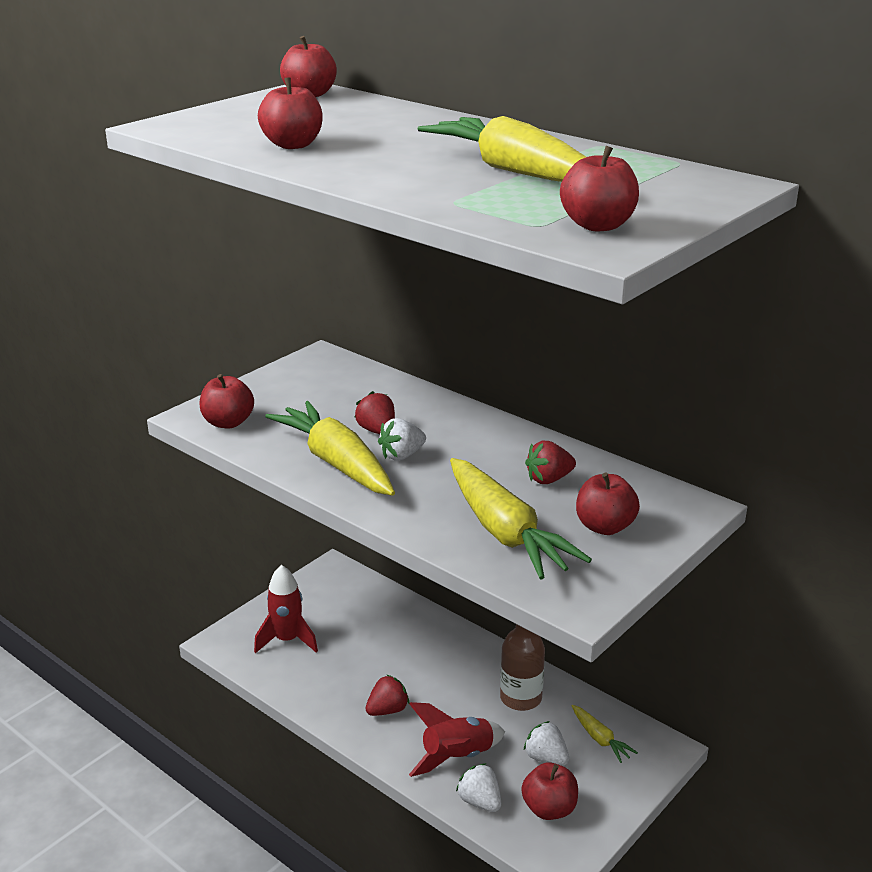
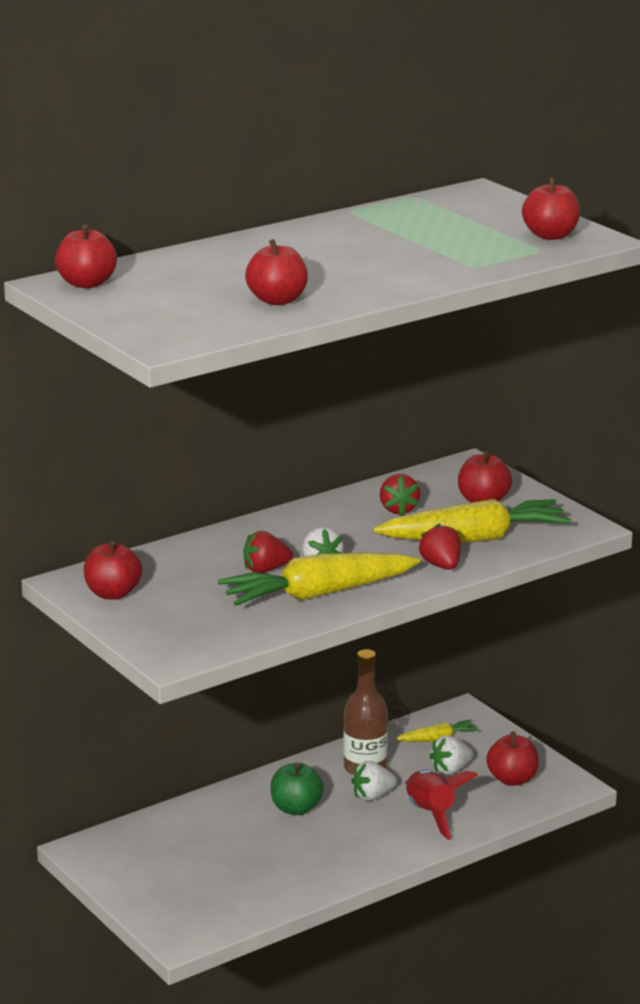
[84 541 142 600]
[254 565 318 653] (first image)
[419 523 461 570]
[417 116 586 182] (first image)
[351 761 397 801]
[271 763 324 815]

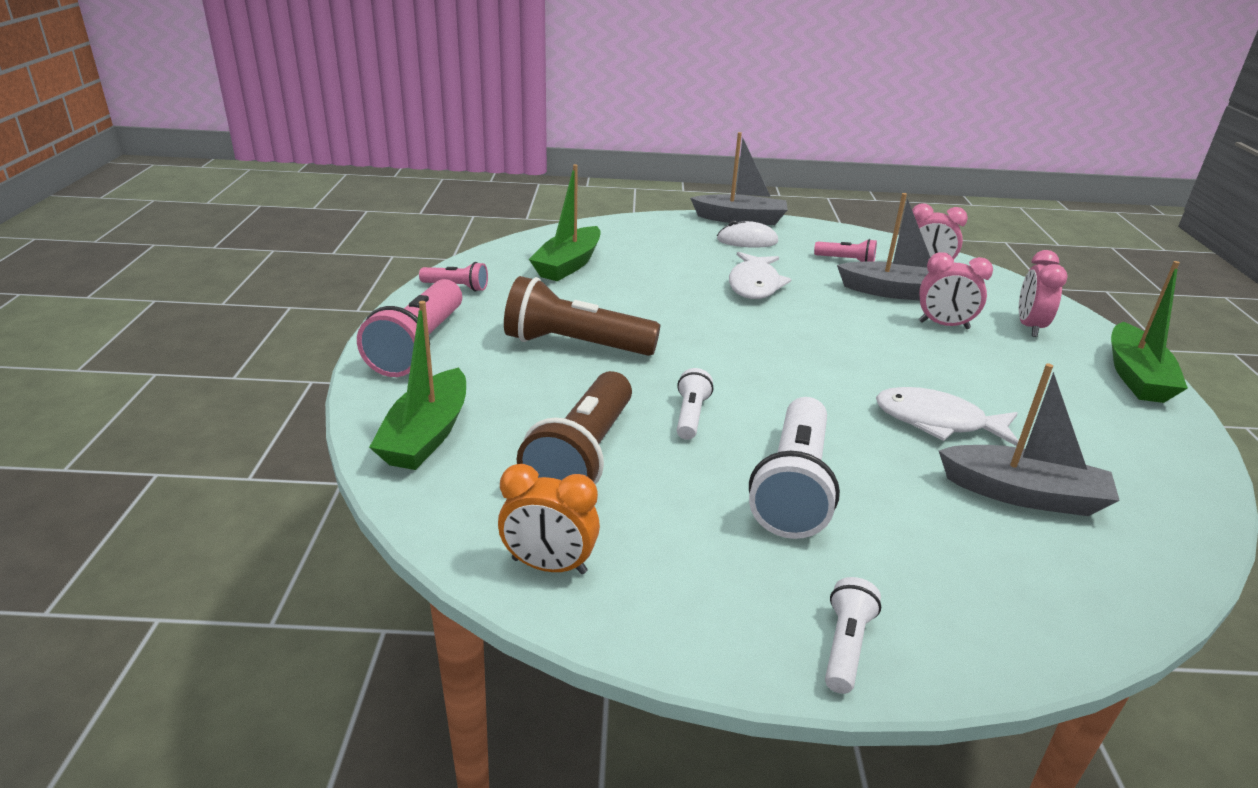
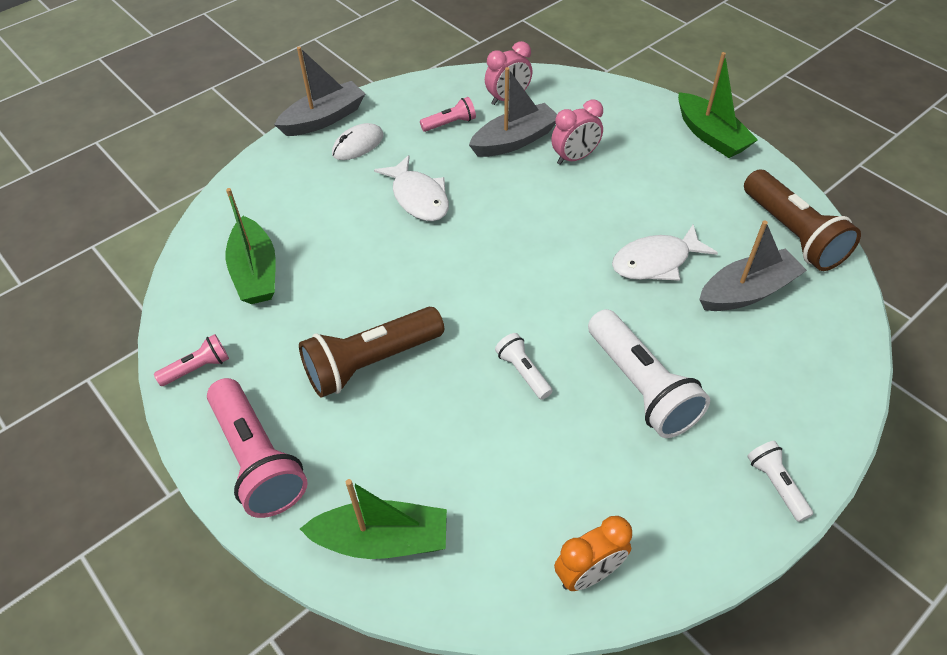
[300 479 447 559]
[744 170 861 271]
[1019 250 1068 337] (first image)

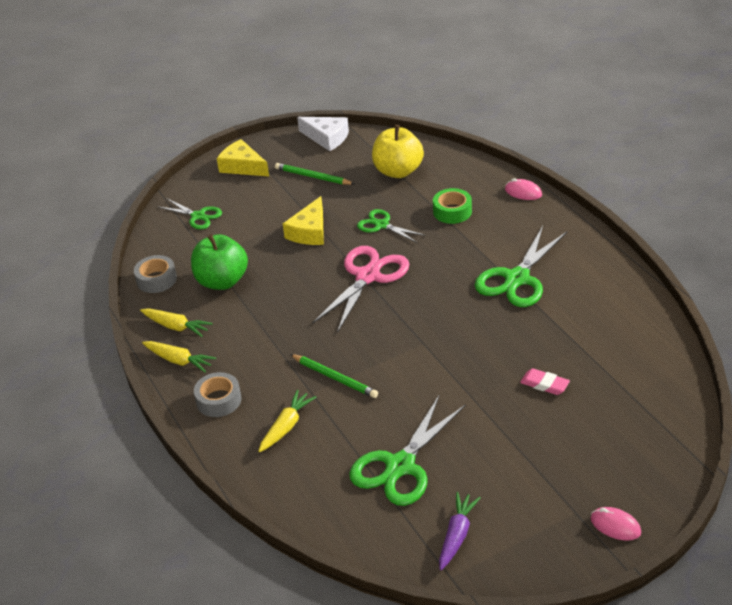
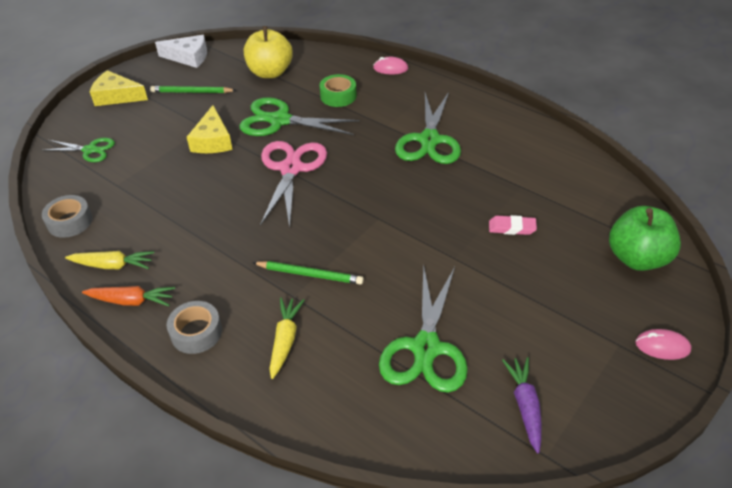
[82 286 175 306]
[609 206 681 271]
[239 97 360 136]

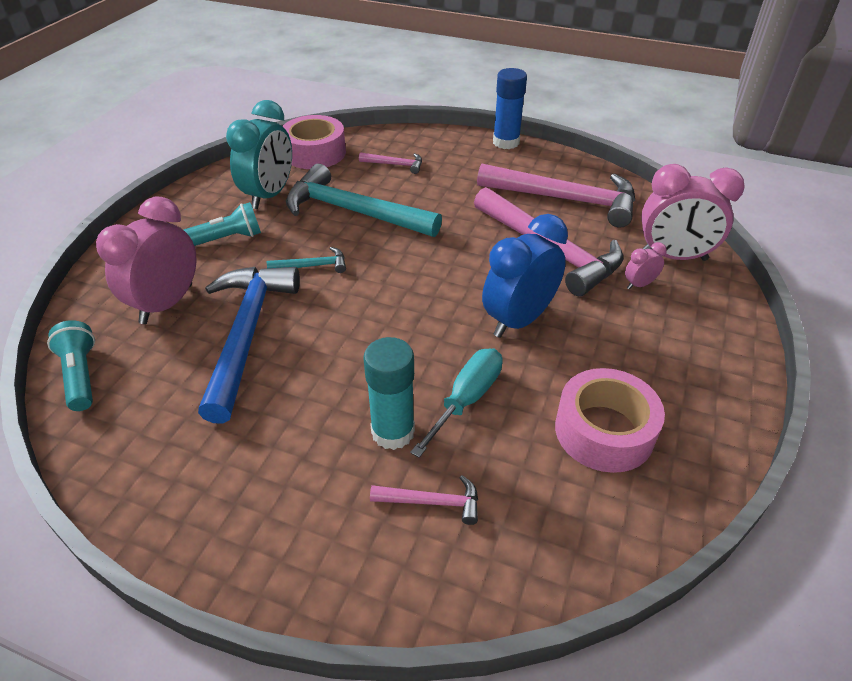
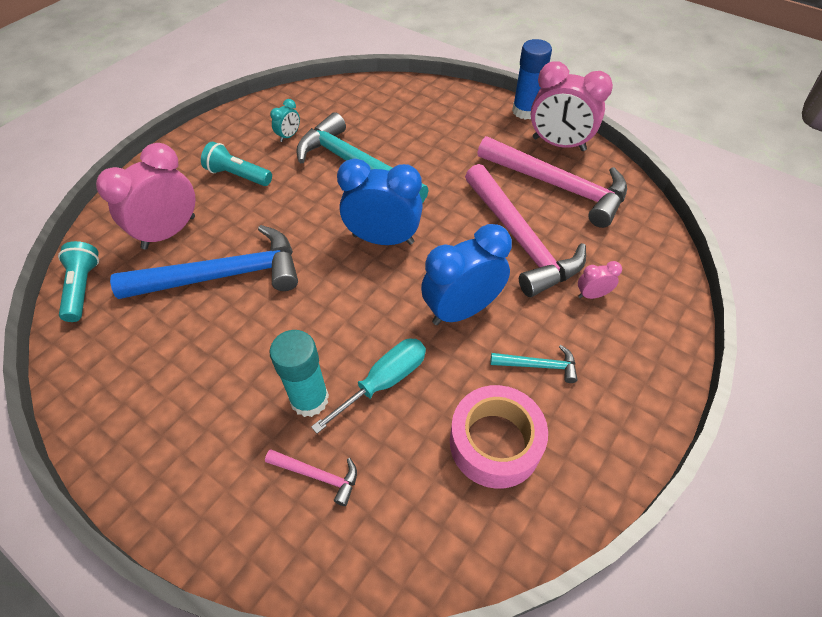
[201 142 272 186]
[110 225 298 299]
[270 99 300 142]
[490 345 577 383]
[283 115 346 169] (first image)
[359 153 422 174] (first image)
[531 61 613 151]
[337 158 423 245]

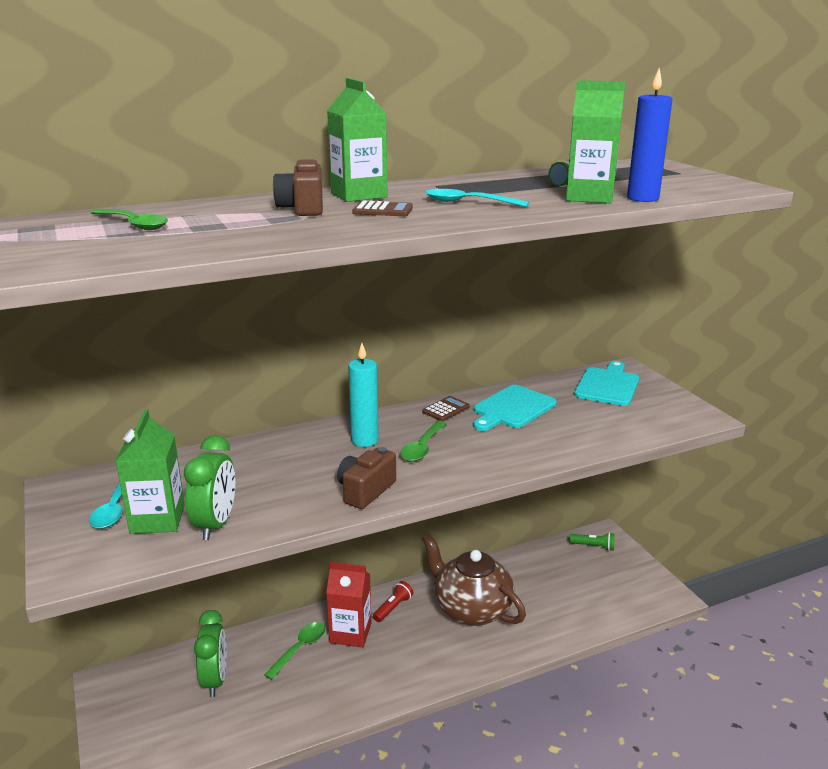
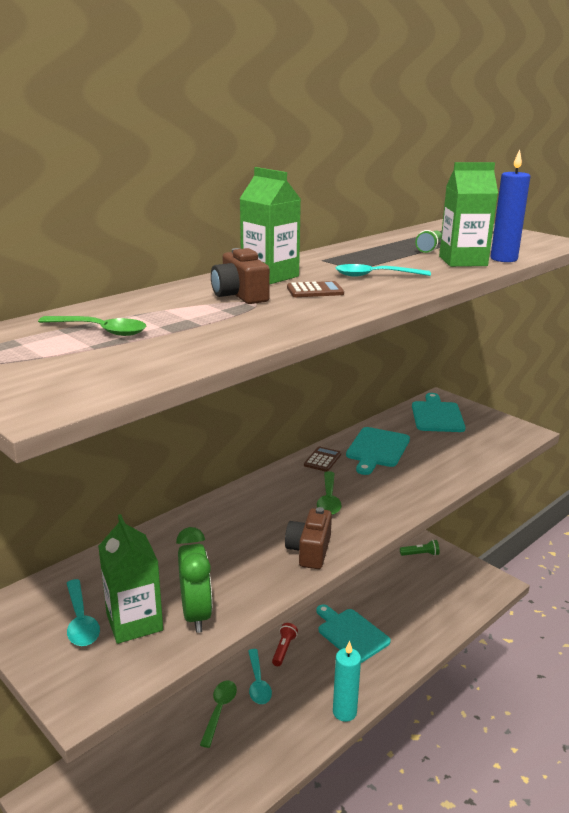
[194 610 227 697] (first image)
[248 649 272 704]
[333 641 361 722]
[316 604 391 663]

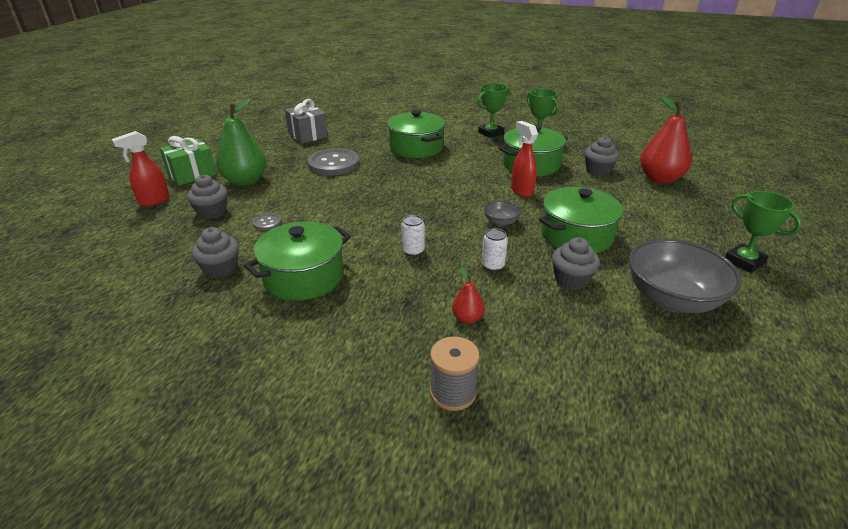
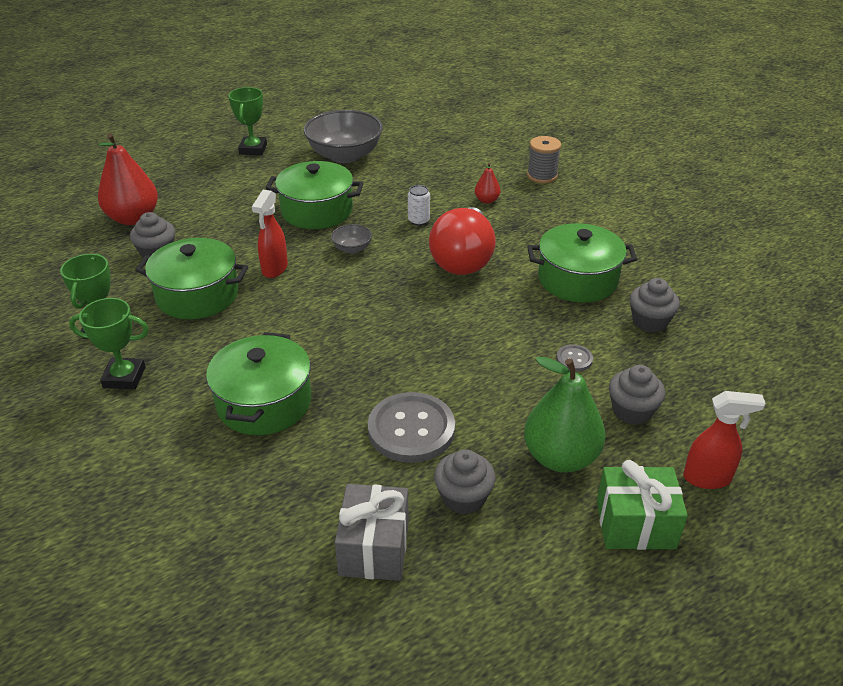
[429 207 496 275]
[434 449 496 515]

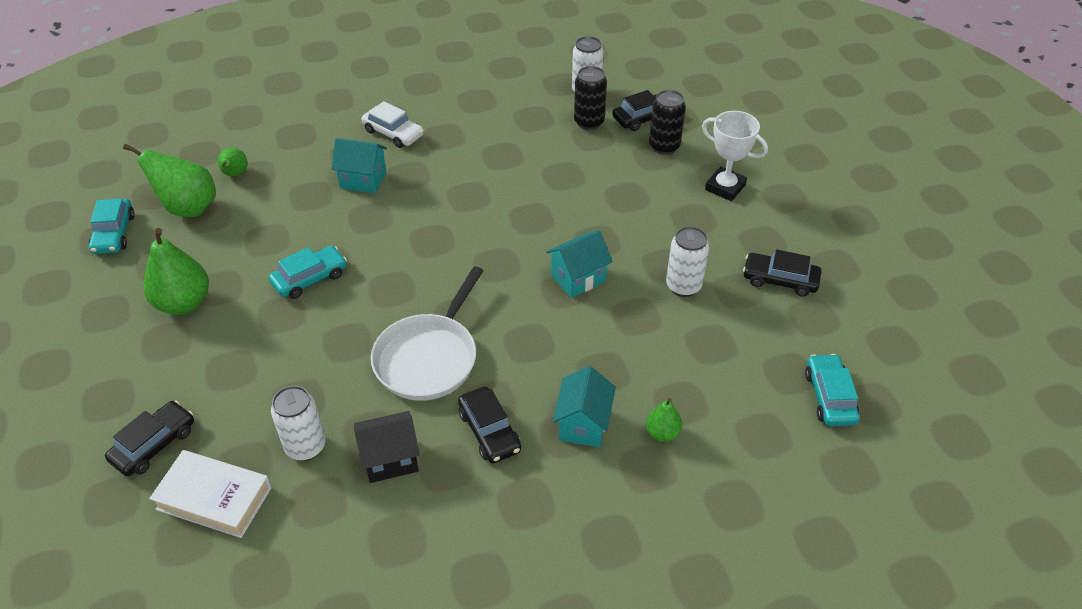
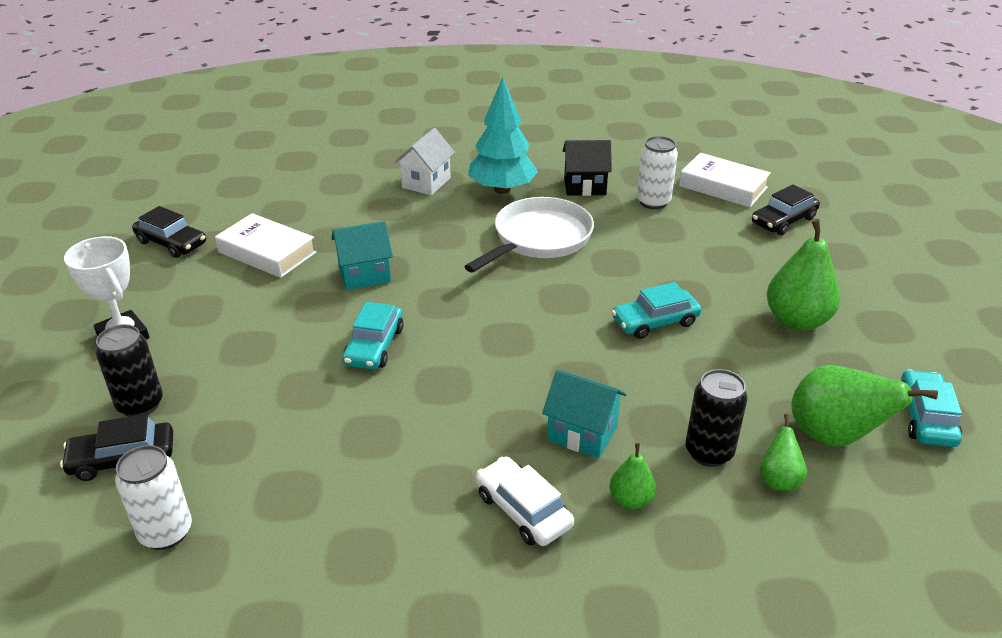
[468 77 538 194]
[395 128 455 195]
[686 369 747 467]
[609 443 656 509]
[215 213 316 278]
[342 302 404 370]

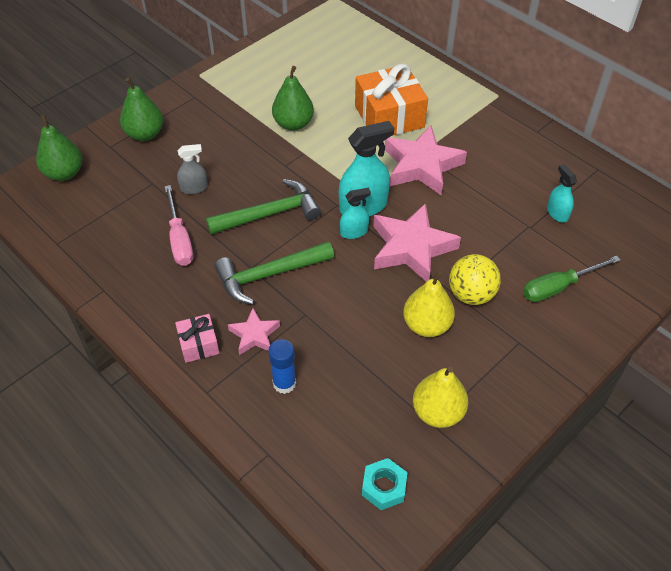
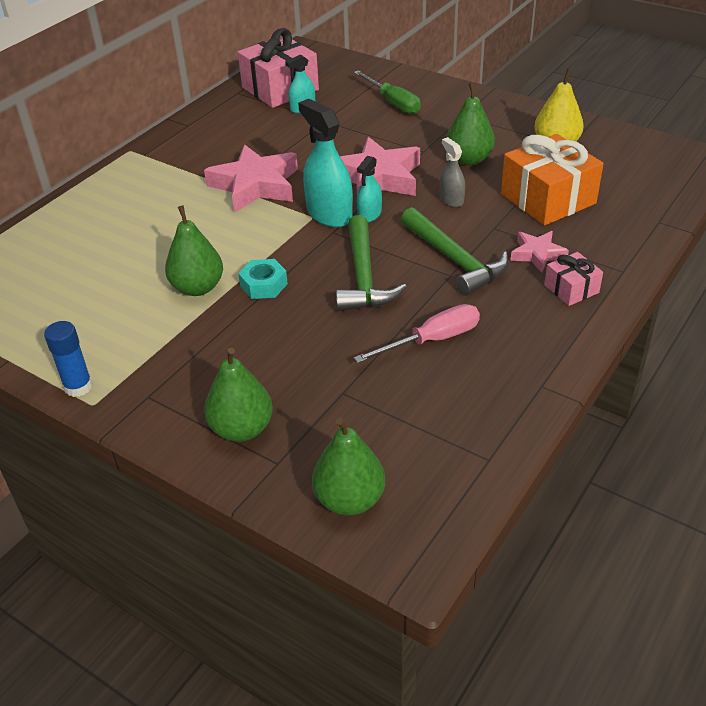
[440 137 465 207]
[336 215 407 311]
[44 321 93 397]
[357 156 382 222]
[501 134 604 226]
[238 259 288 299]
[446 82 495 165]
[449 254 501 305] (first image)
[238 28 319 108]

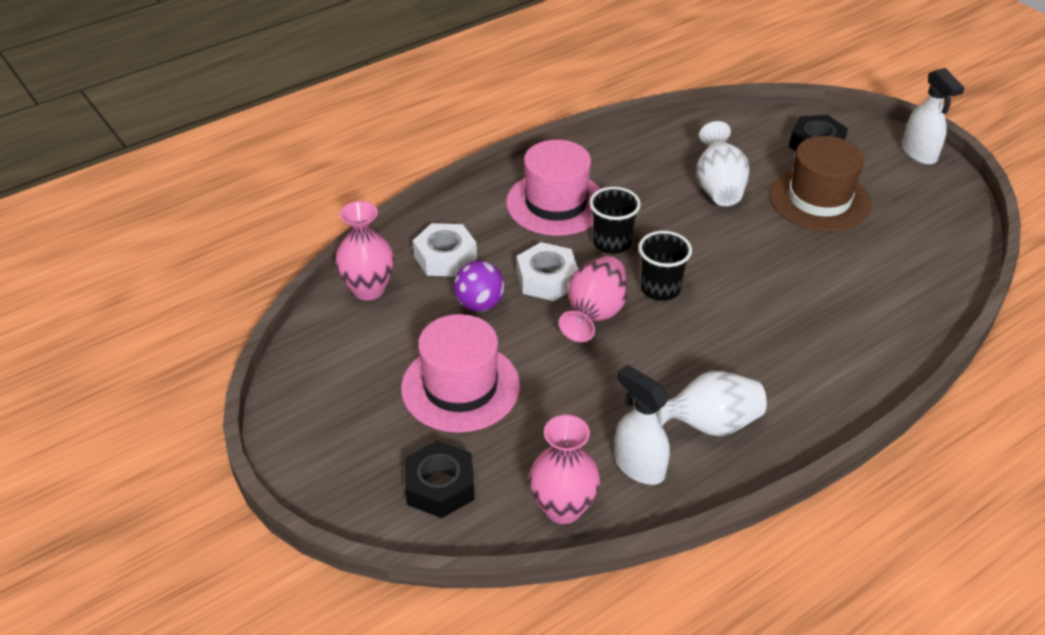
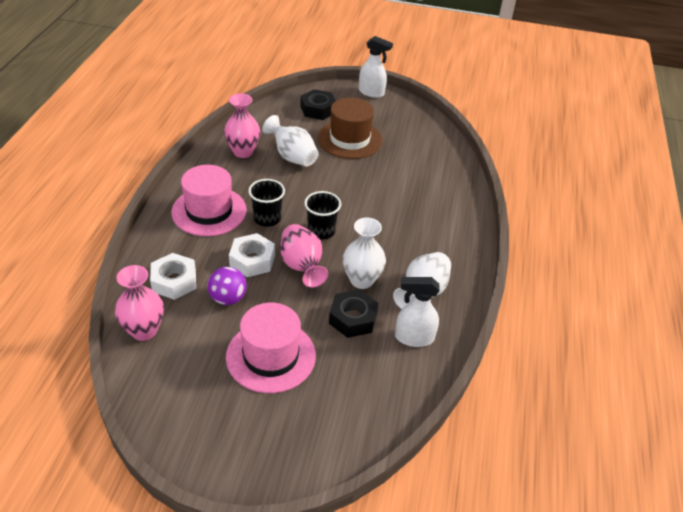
[329 289 378 338]
[224 93 260 158]
[343 217 386 289]

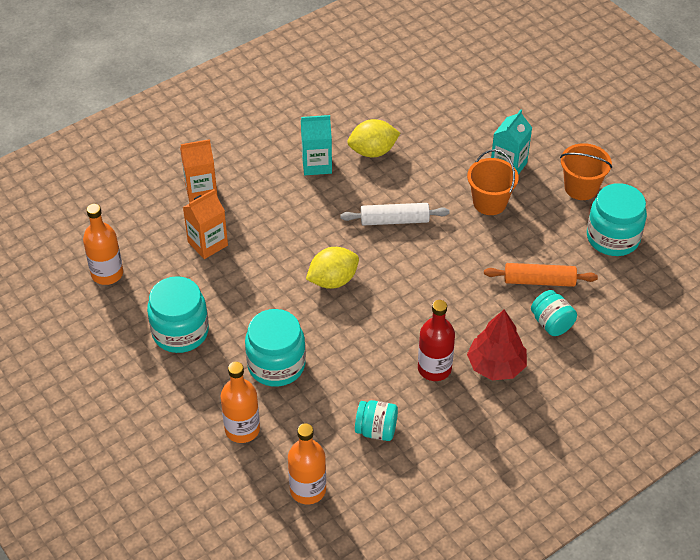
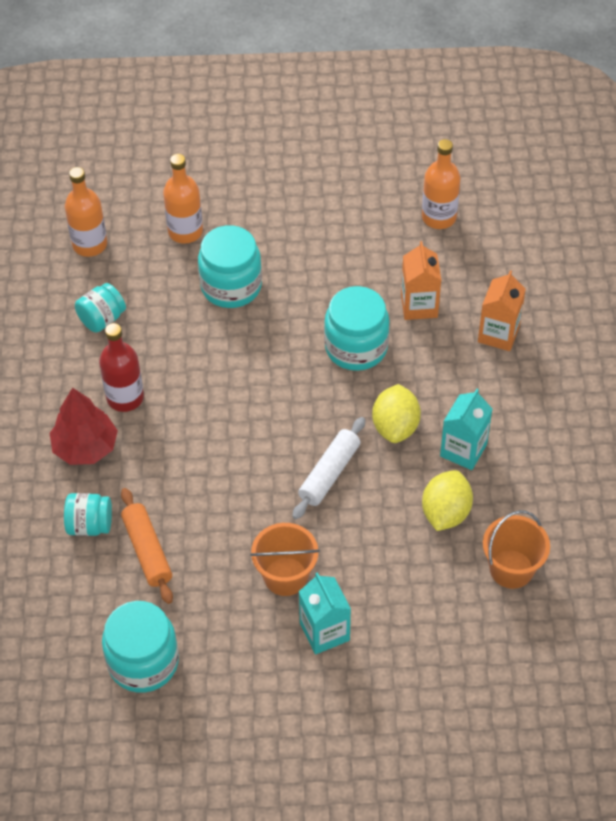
[324 286 390 371]
[372 384 421 443]
[121 488 173 604]
[483 510 550 589]

